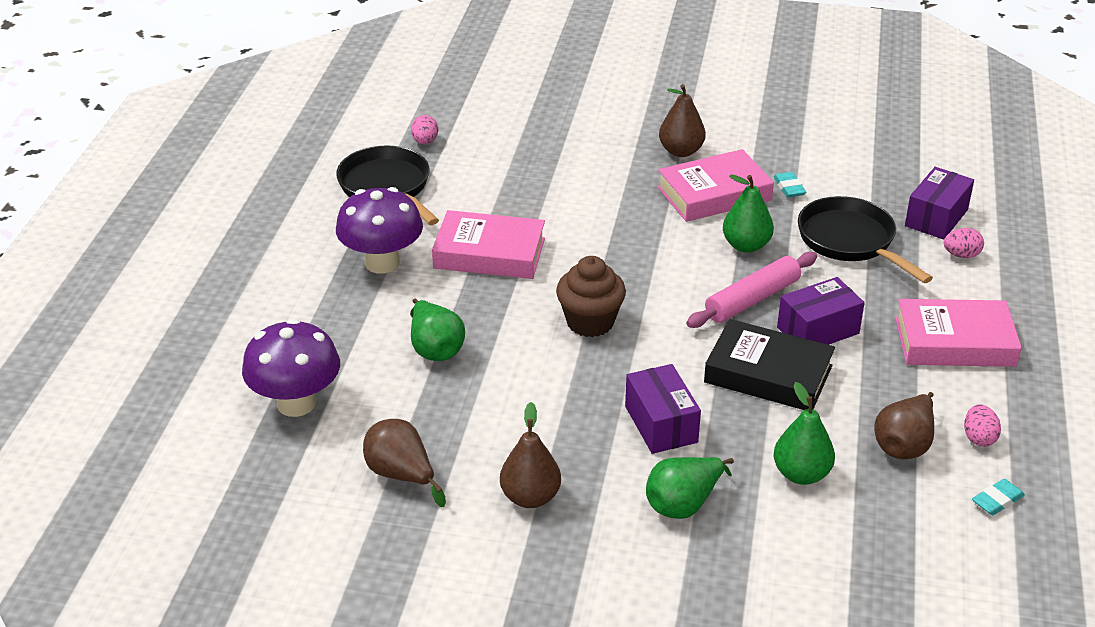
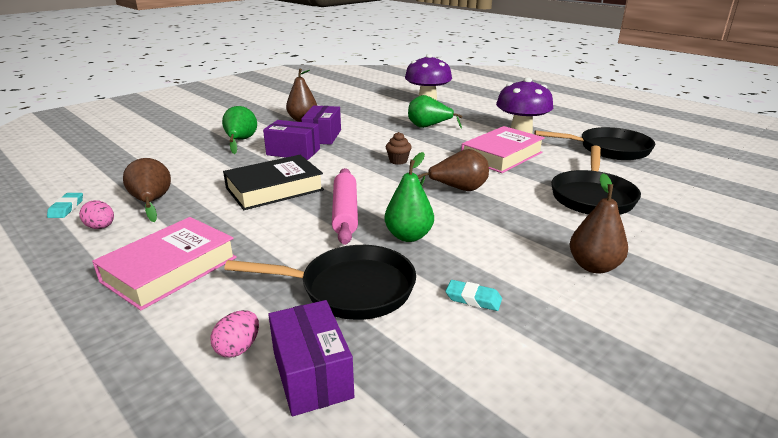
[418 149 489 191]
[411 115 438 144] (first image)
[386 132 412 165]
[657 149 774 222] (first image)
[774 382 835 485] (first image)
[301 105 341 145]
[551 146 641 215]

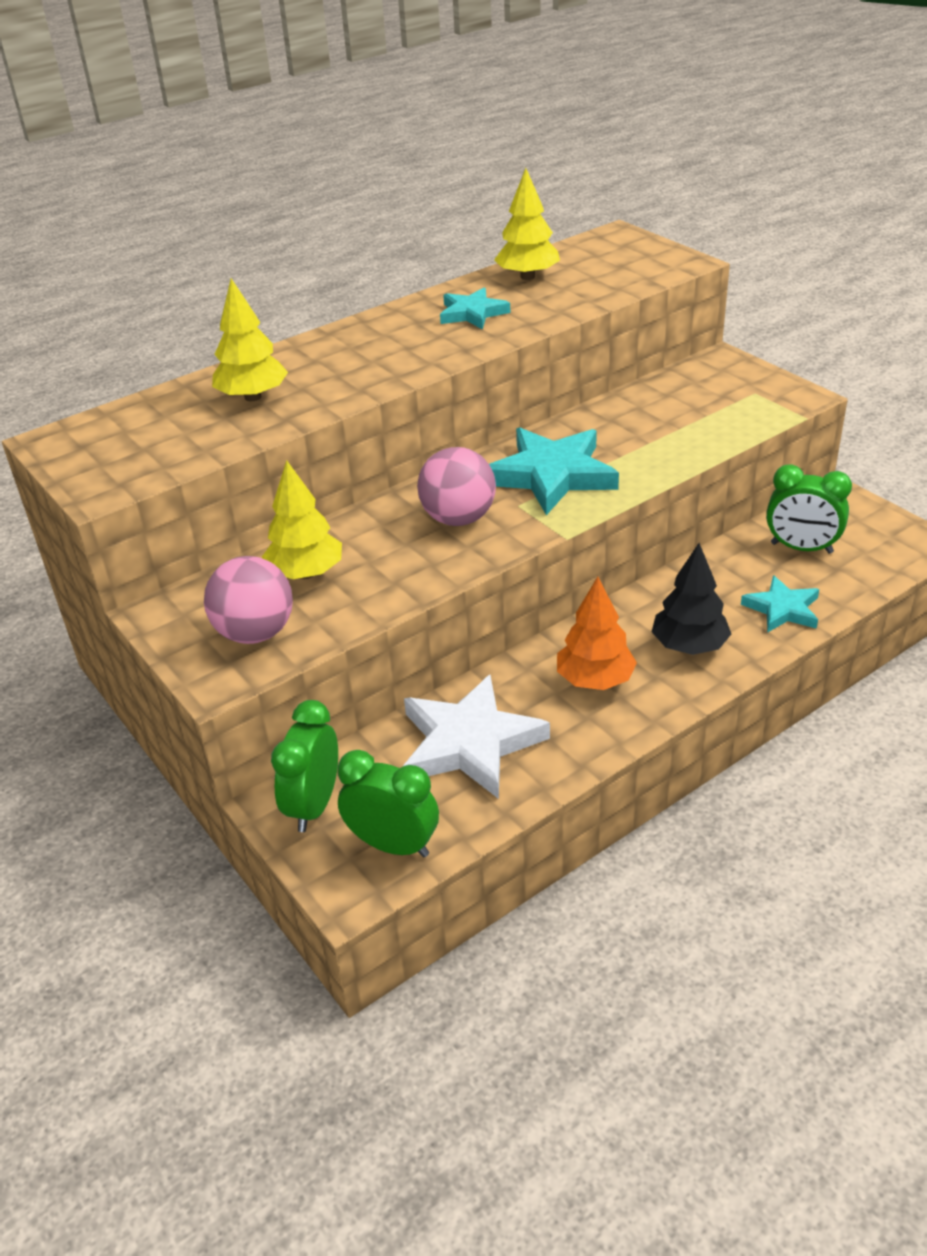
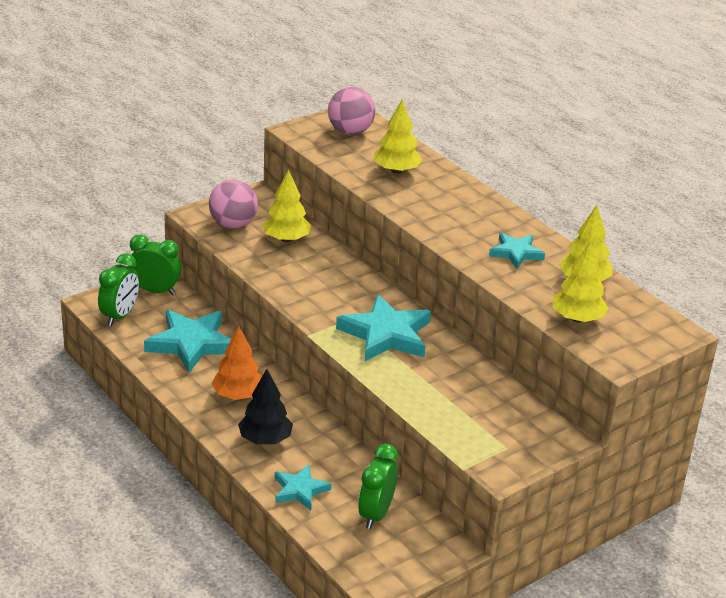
[144 310 231 373]
[328 87 375 135]
[553 241 609 323]

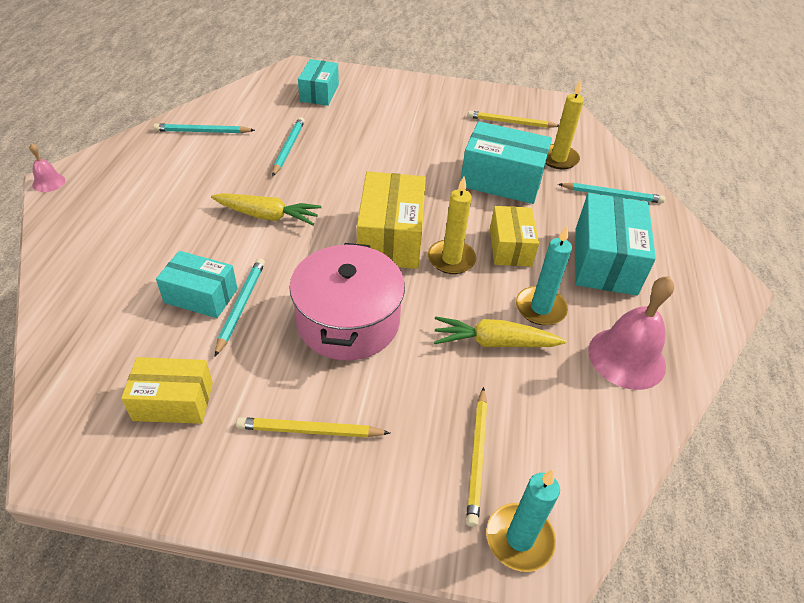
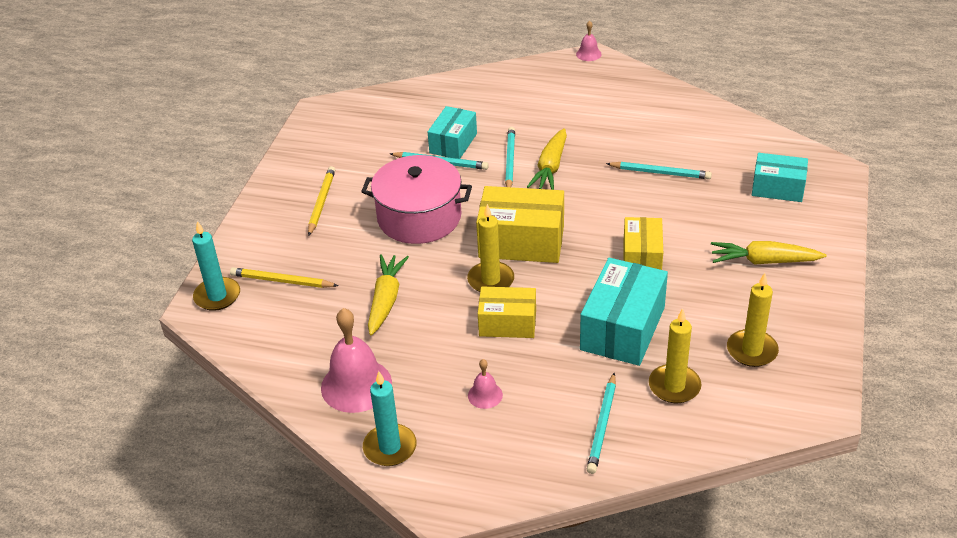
[624 217 663 270]
[505 127 515 187]
[727 273 779 367]
[363 371 417 466]
[468 359 503 409]
[711 241 826 265]

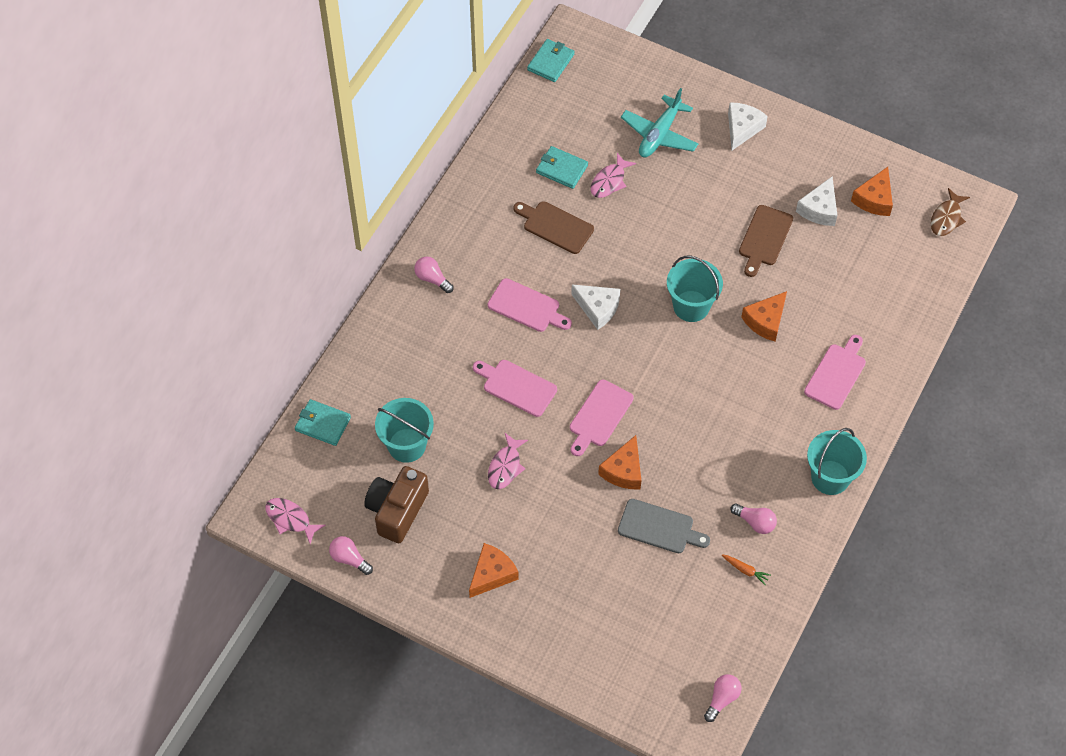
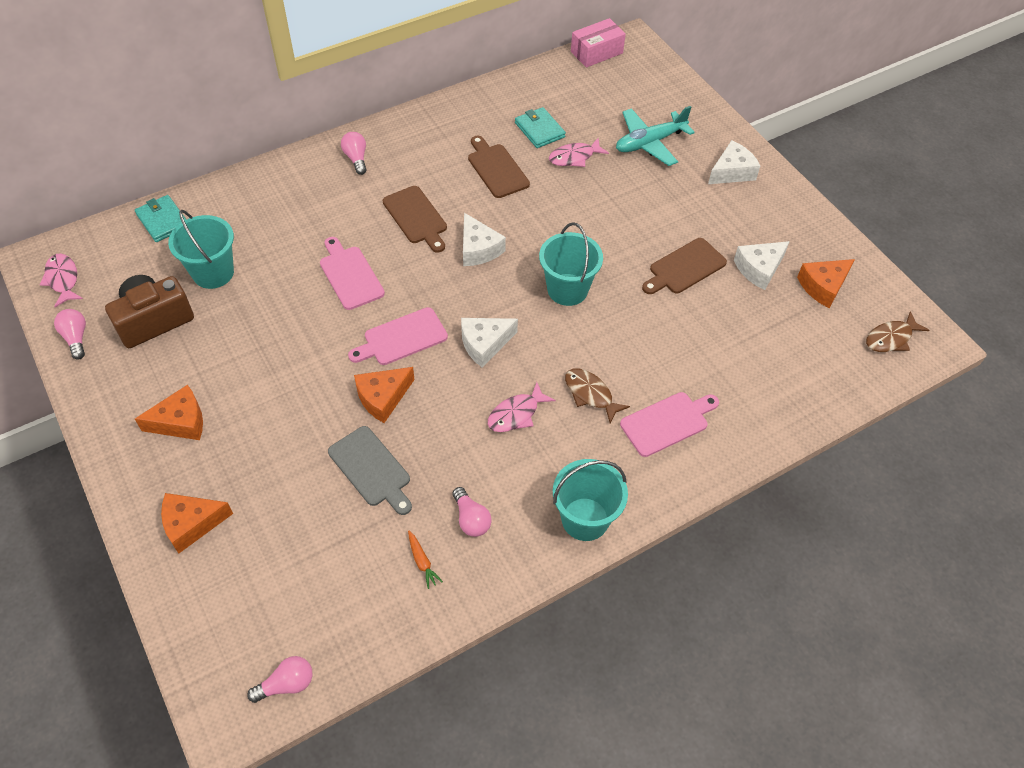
[383 186 447 253]
[488 382 555 432]
[571 18 626 68]
[161 493 233 554]
[461 318 518 368]
[565 368 630 424]

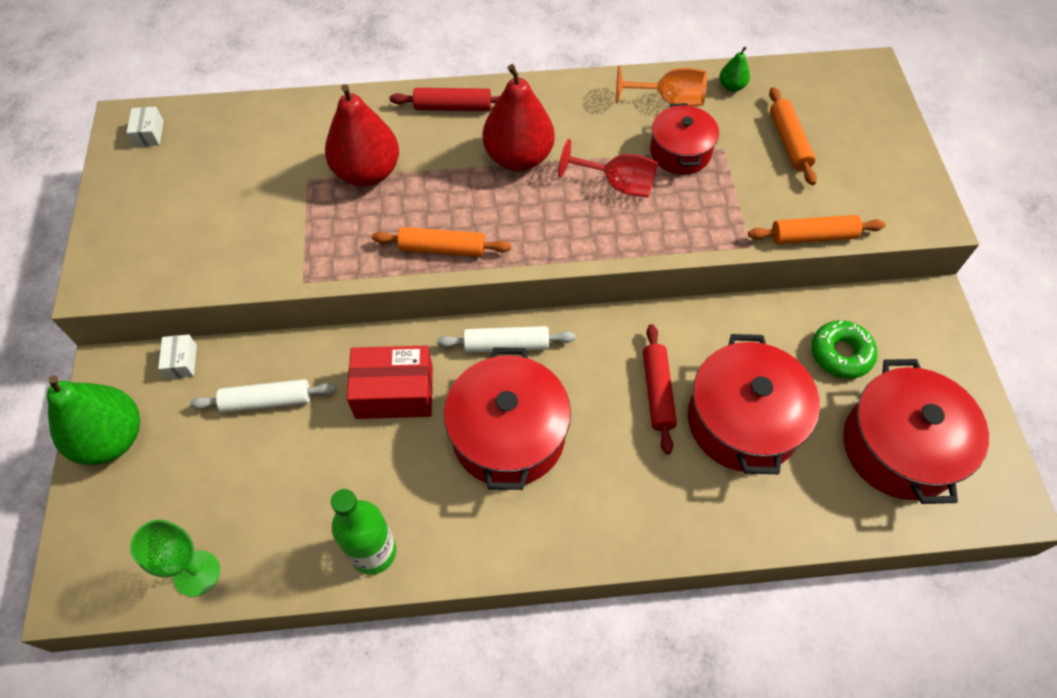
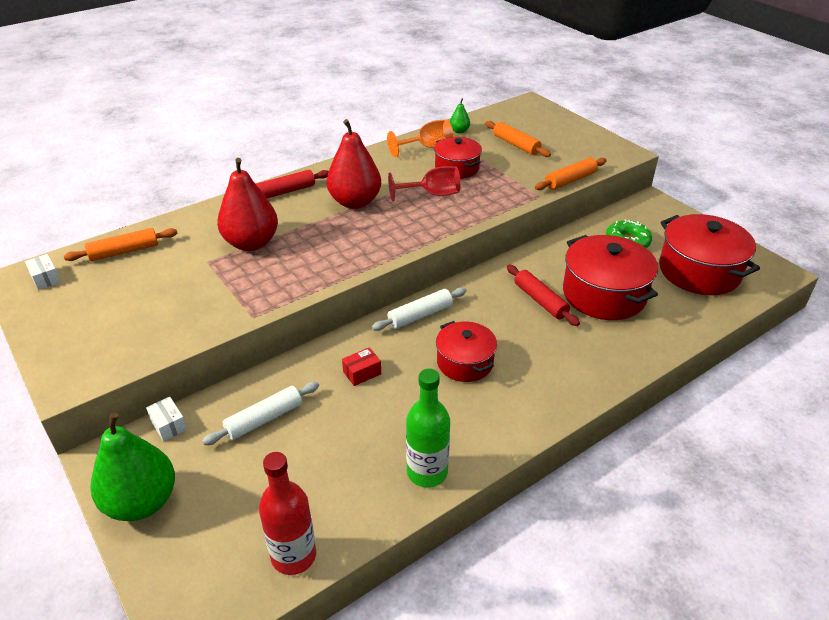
[259 452 316 575]
[342 347 381 386]
[64 228 177 261]
[436 321 497 382]

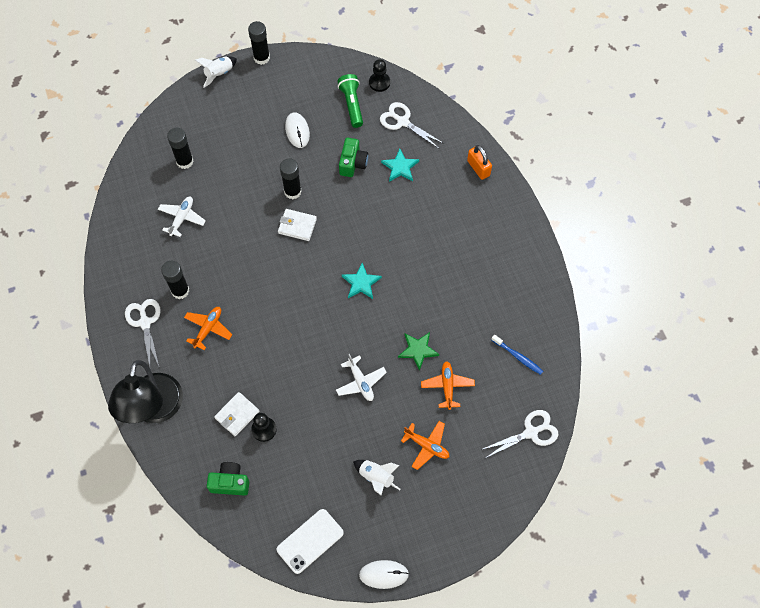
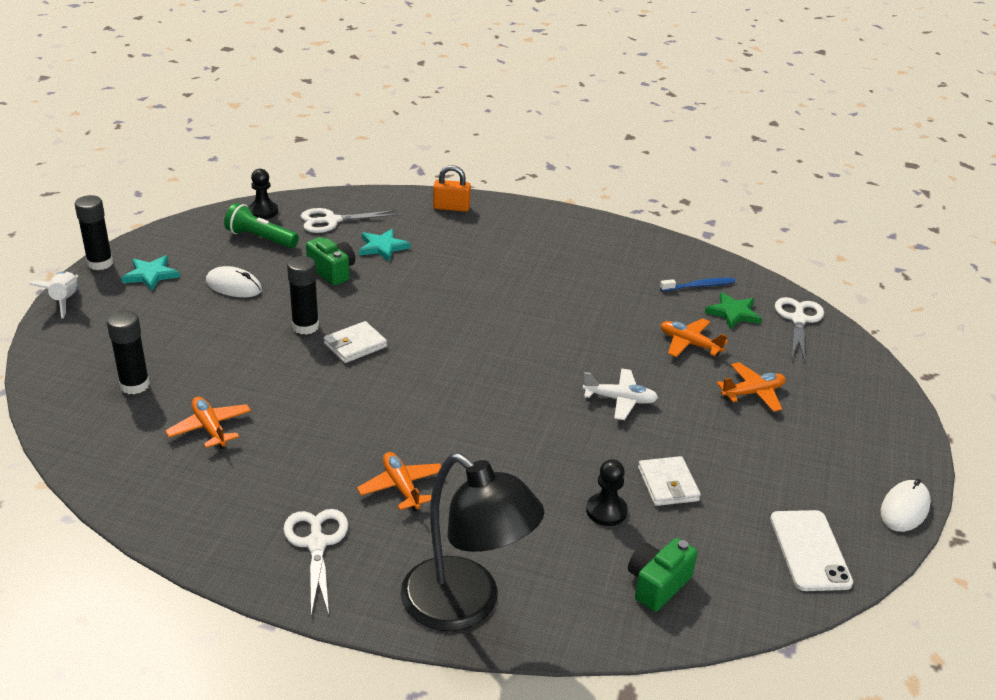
[283 509 348 615]
[165 397 251 449]
[161 261 189 299] (first image)
[638 456 701 506]
[121 256 180 291]
[353 460 400 496] (first image)
[705 292 762 329]

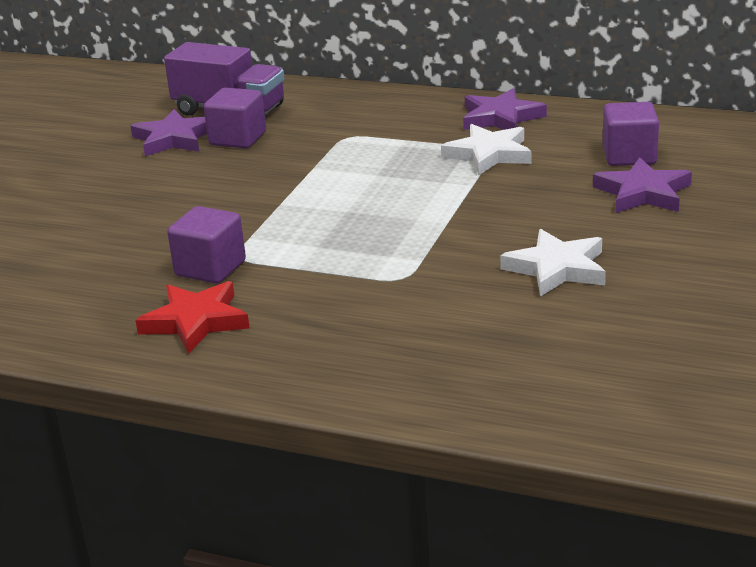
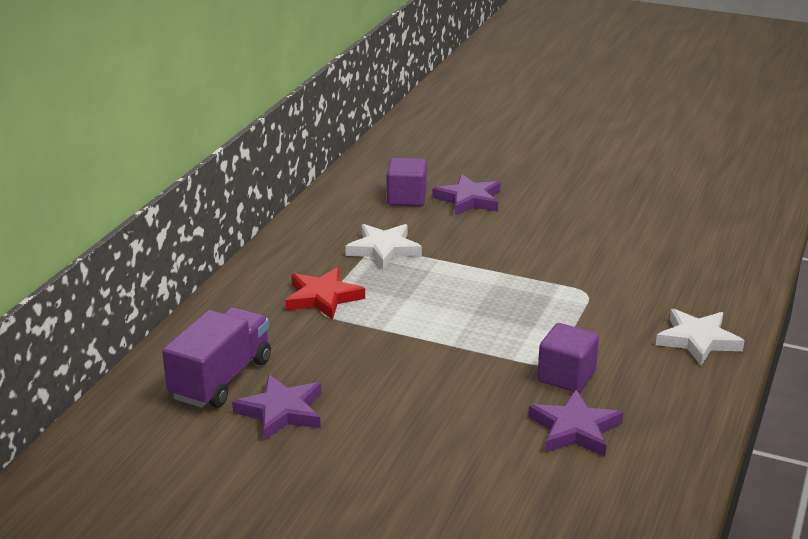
[286 267 365 320]
[204 88 266 148] (first image)
[528 390 623 457]
[656 309 744 365]

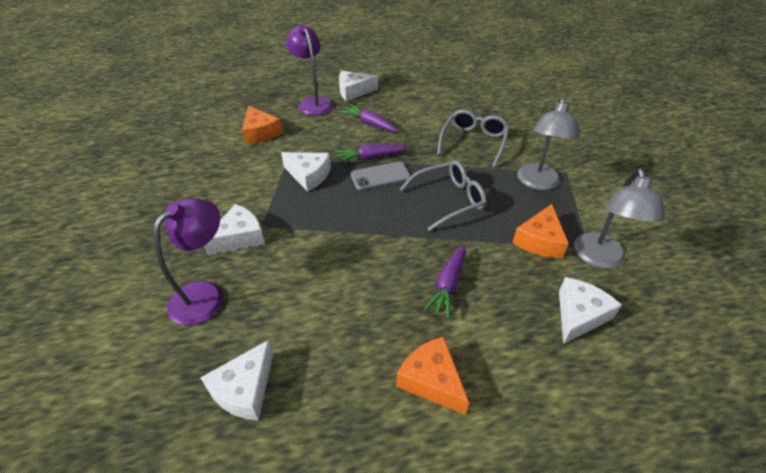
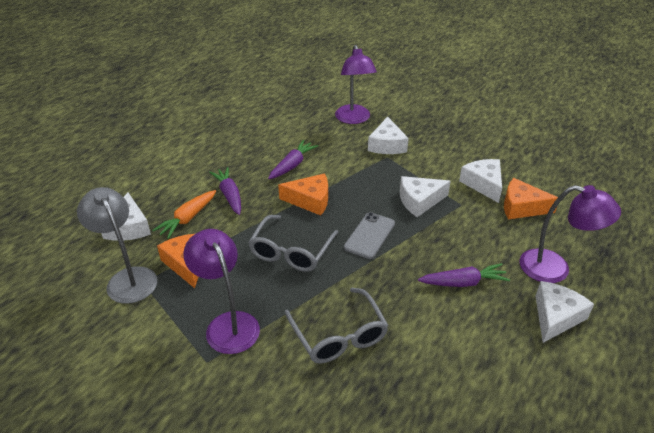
[459 159 502 203]
[268 140 318 179]
[278 174 328 215]
[183 229 260 354]
[152 190 216 239]

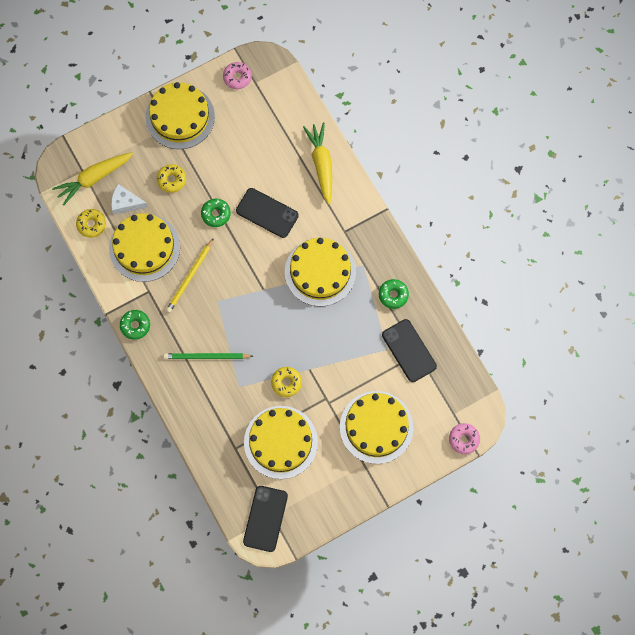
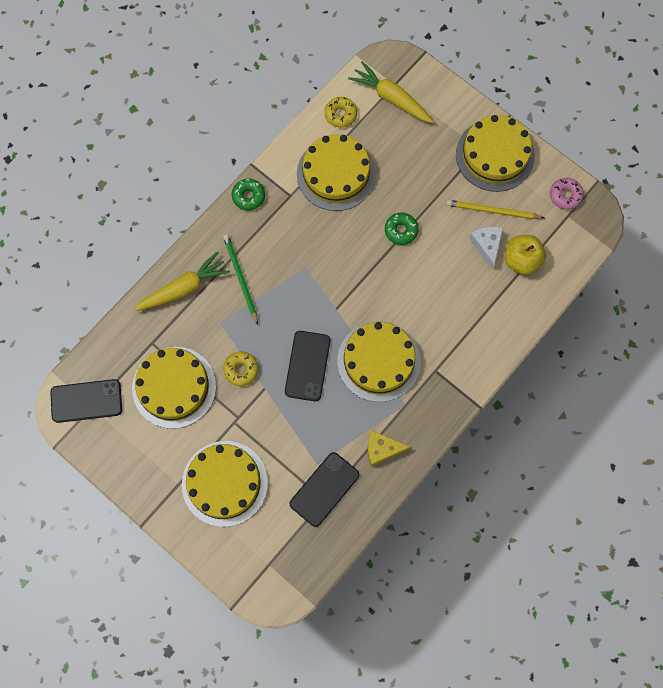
[469 227 503 269]
[157 164 186 193] (first image)
[446 200 544 219]
[285 331 330 401]
[134 251 230 311]
[368 430 411 467]
[449 423 480 454] (first image)
[505 235 546 275]

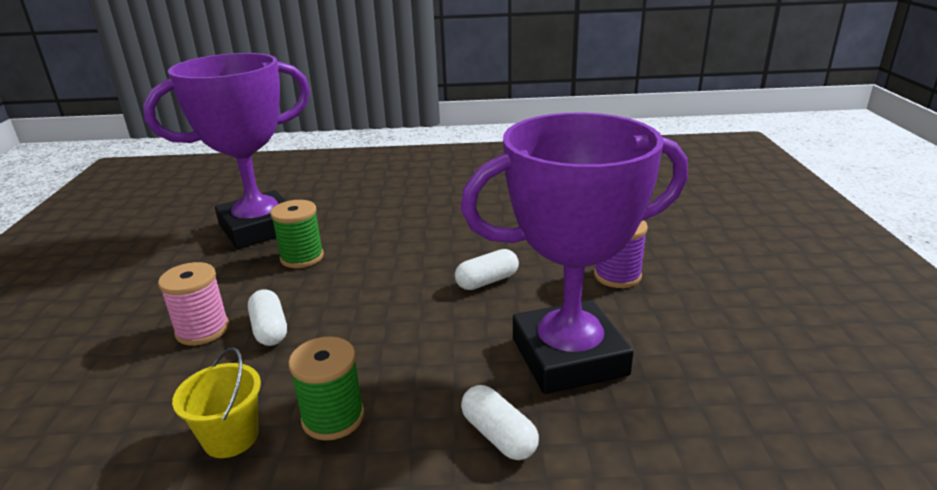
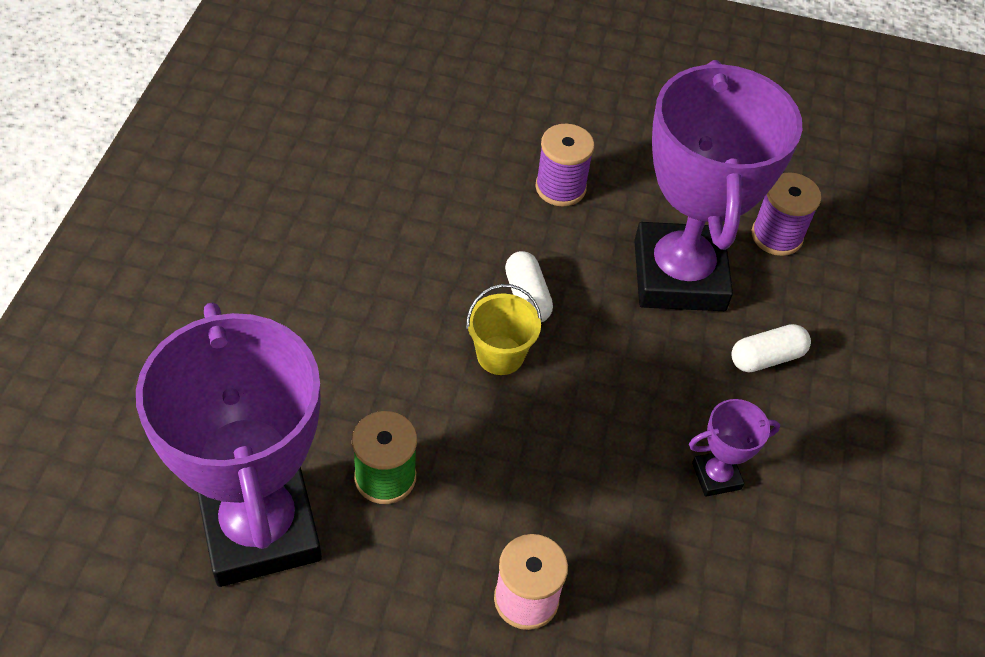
[466 284 542 375]
[248 289 287 346] (first image)
[689 399 780 497]
[752 172 821 256]

